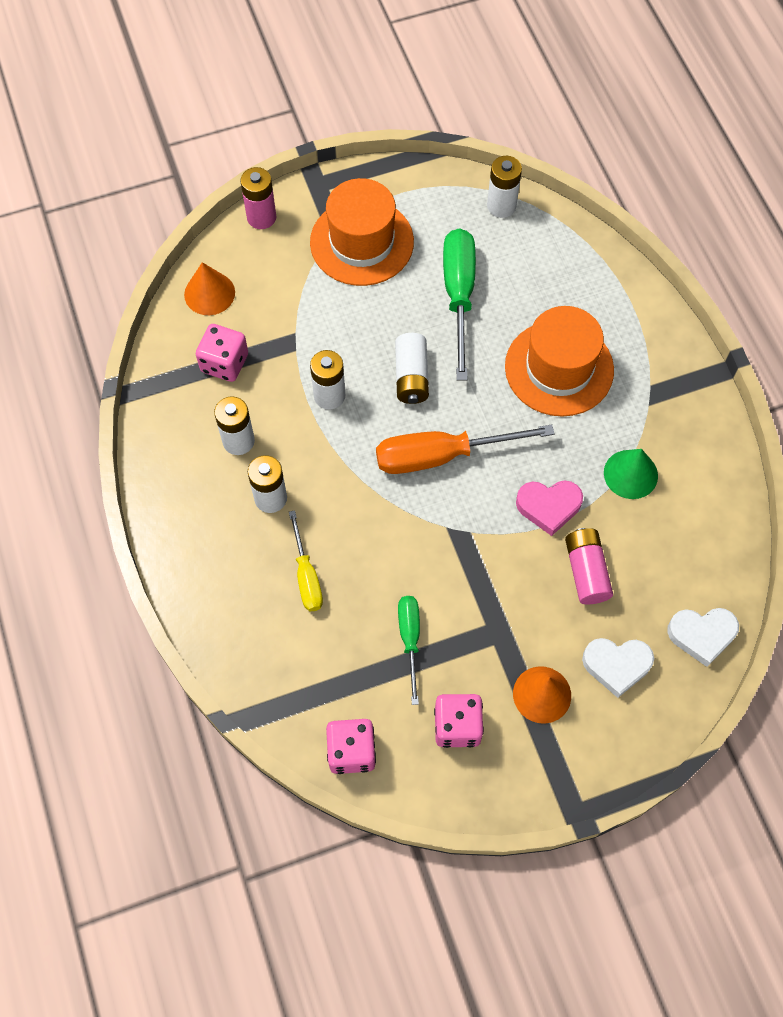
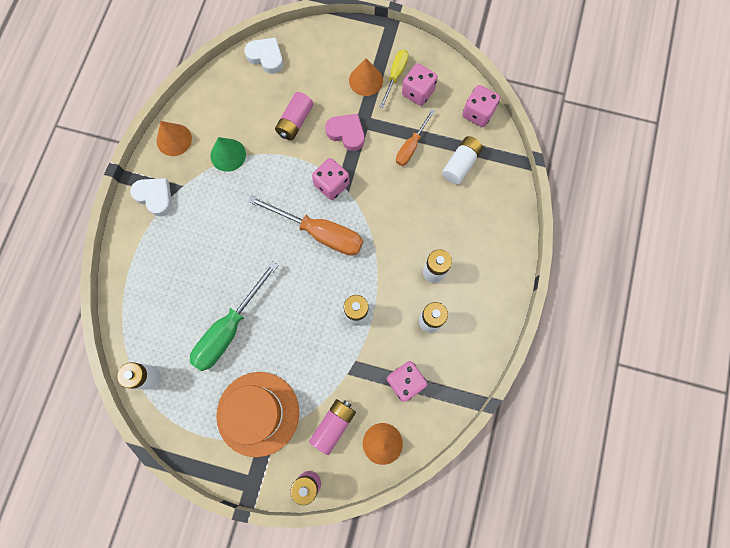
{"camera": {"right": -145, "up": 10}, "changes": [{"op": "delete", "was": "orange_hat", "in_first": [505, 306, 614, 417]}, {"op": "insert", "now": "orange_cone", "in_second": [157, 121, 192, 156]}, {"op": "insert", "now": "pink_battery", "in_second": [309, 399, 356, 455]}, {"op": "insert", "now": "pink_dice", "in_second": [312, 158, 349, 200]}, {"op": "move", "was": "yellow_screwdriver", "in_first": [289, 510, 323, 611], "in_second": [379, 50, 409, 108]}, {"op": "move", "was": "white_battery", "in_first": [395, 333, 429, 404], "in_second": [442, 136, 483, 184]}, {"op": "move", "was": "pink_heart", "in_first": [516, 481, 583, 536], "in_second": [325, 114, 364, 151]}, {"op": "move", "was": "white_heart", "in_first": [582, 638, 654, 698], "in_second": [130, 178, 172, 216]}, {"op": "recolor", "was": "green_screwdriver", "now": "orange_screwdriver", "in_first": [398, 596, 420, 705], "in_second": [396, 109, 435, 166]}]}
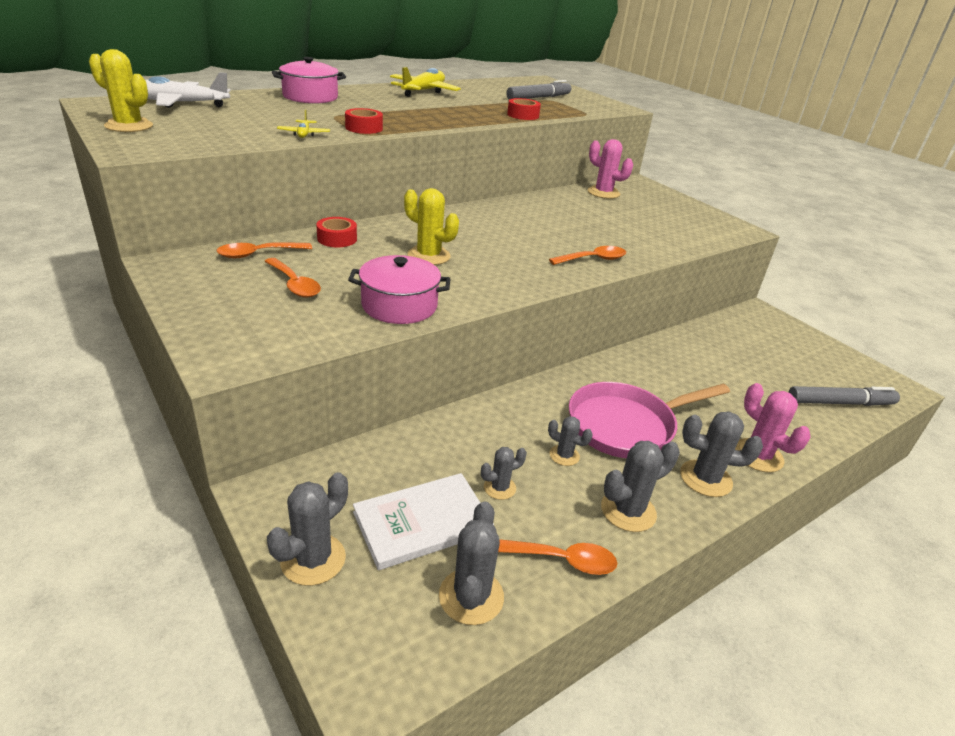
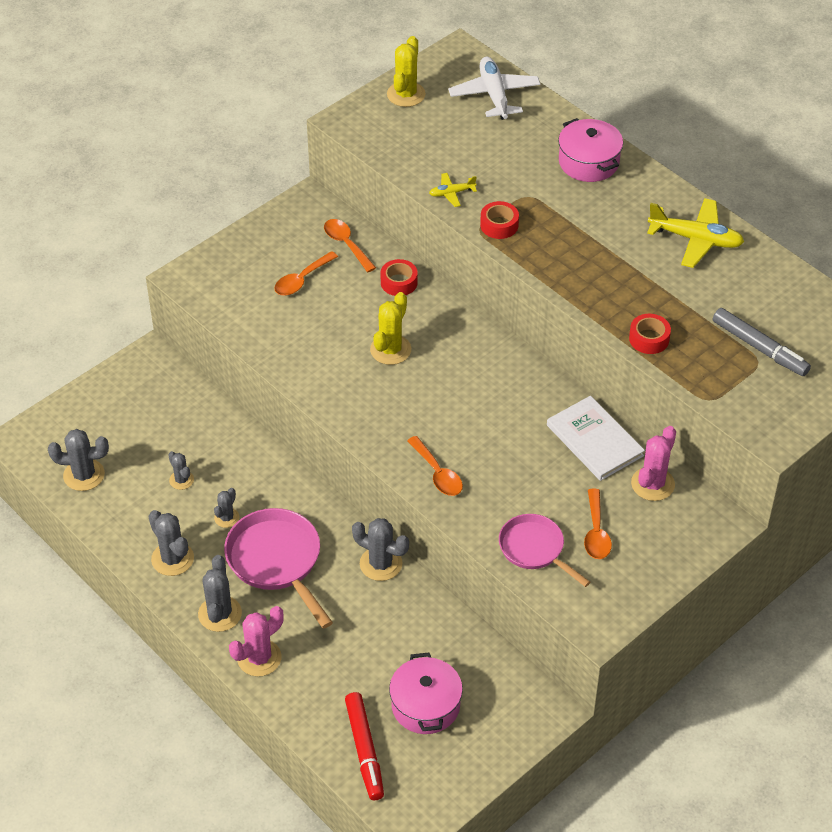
{"camera": {"right": 85, "up": 15}, "changes": [{"op": "insert", "now": "pink_pan", "in_second": [499, 514, 590, 587]}, {"op": "move", "was": "grey_cactus", "in_first": [267, 472, 348, 586], "in_second": [352, 518, 409, 581]}, {"op": "move", "was": "pink_pot", "in_first": [348, 255, 451, 324], "in_second": [389, 652, 463, 734]}, {"op": "move", "was": "white_book", "in_first": [353, 473, 494, 570], "in_second": [547, 396, 645, 481]}, {"op": "move", "was": "orange_spoon", "in_first": [498, 539, 618, 575], "in_second": [584, 489, 612, 559]}, {"op": "recolor", "was": "grey_marker", "now": "red_marker", "in_first": [788, 386, 900, 406], "in_second": [345, 692, 384, 800]}]}
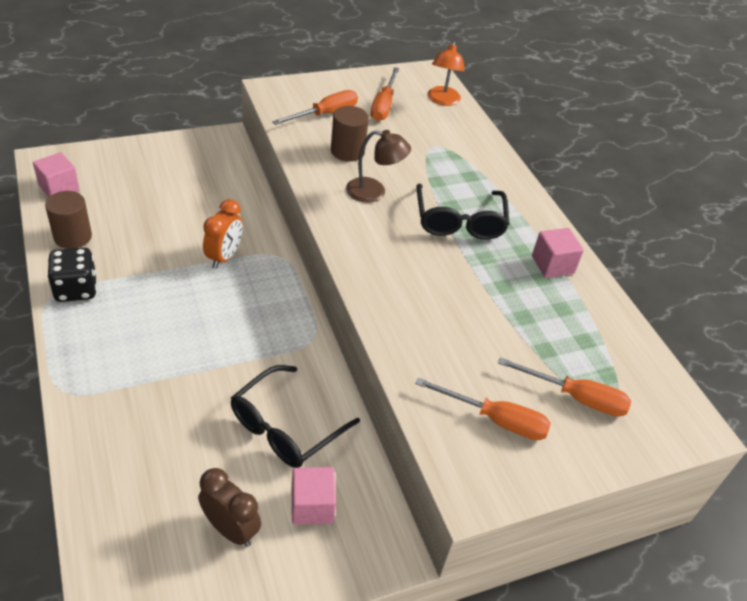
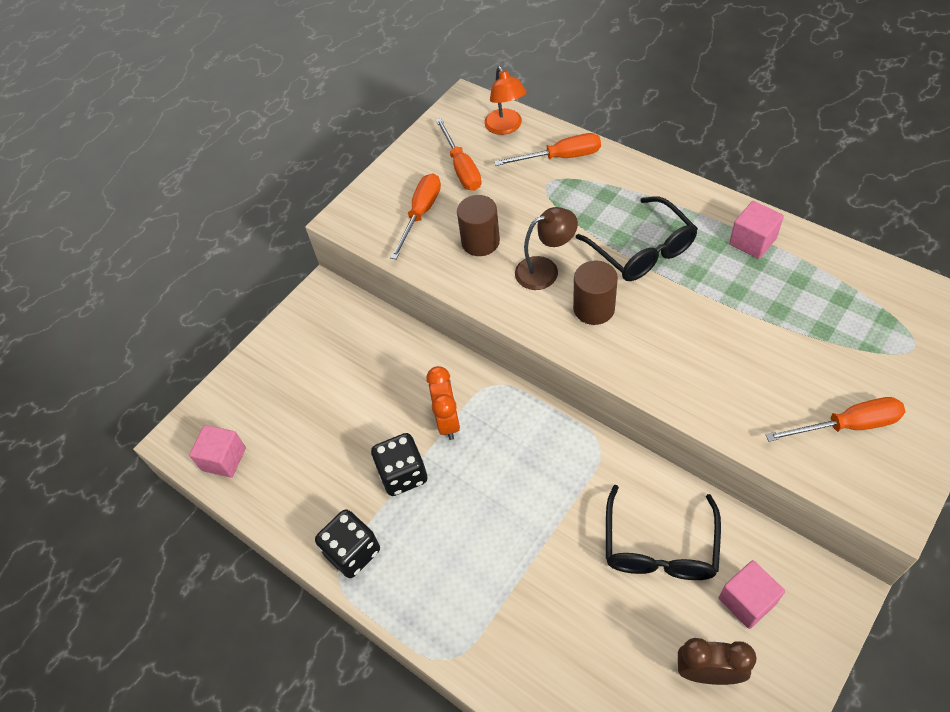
{"camera": {"right": -20, "up": 10}, "changes": [{"op": "insert", "now": "black_dice", "in_second": [371, 433, 428, 496]}, {"op": "move", "was": "brown_cylinder", "in_first": [45, 191, 92, 249], "in_second": [573, 260, 618, 325]}, {"op": "move", "was": "orange_screwdriver", "in_first": [498, 357, 631, 417], "in_second": [494, 133, 601, 166]}]}
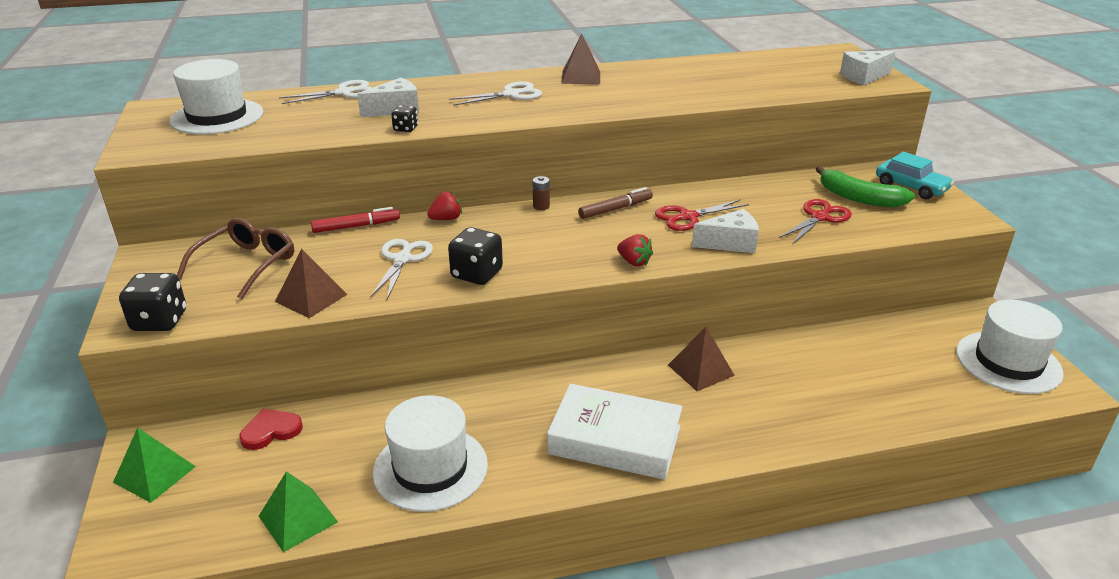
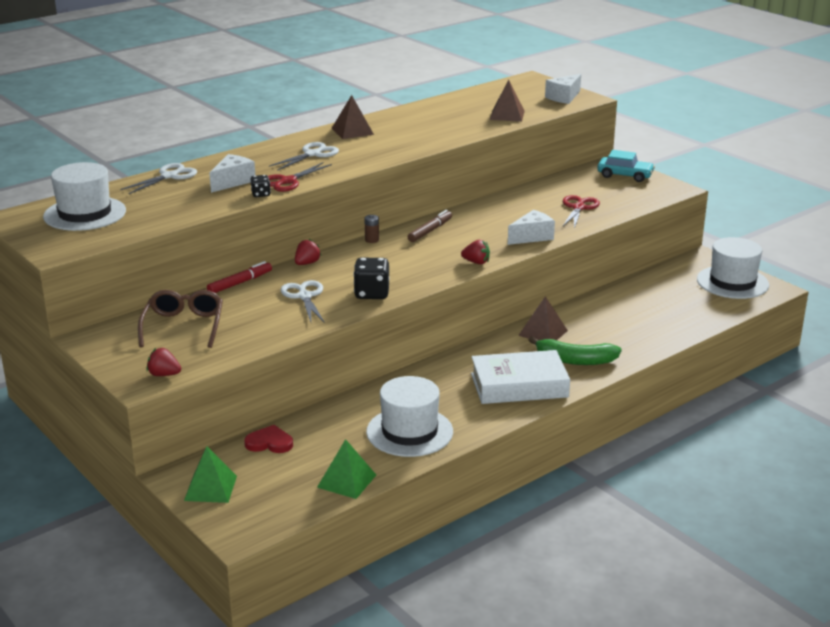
{"camera": {"right": -25, "up": -5}, "changes": [{"op": "move", "was": "brown_pyramid", "in_first": [275, 249, 347, 318], "in_second": [490, 80, 525, 122]}, {"op": "move", "was": "red_scissors", "in_first": [655, 199, 749, 231], "in_second": [268, 162, 332, 192]}, {"op": "move", "was": "green_banana", "in_first": [816, 166, 915, 208], "in_second": [529, 336, 622, 365]}, {"op": "replace", "was": "black_dice", "now": "red_strawberry", "in_first": [119, 273, 186, 331], "in_second": [147, 348, 181, 376]}, {"op": "rotate", "was": "red_heart", "in_first": [239, 408, 303, 450], "in_second": [244, 425, 293, 453], "clockwise": 60}]}
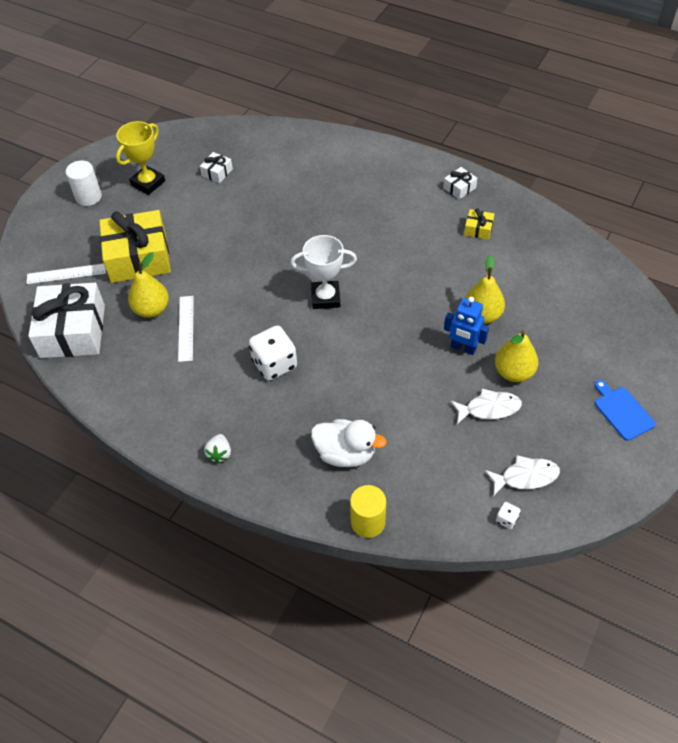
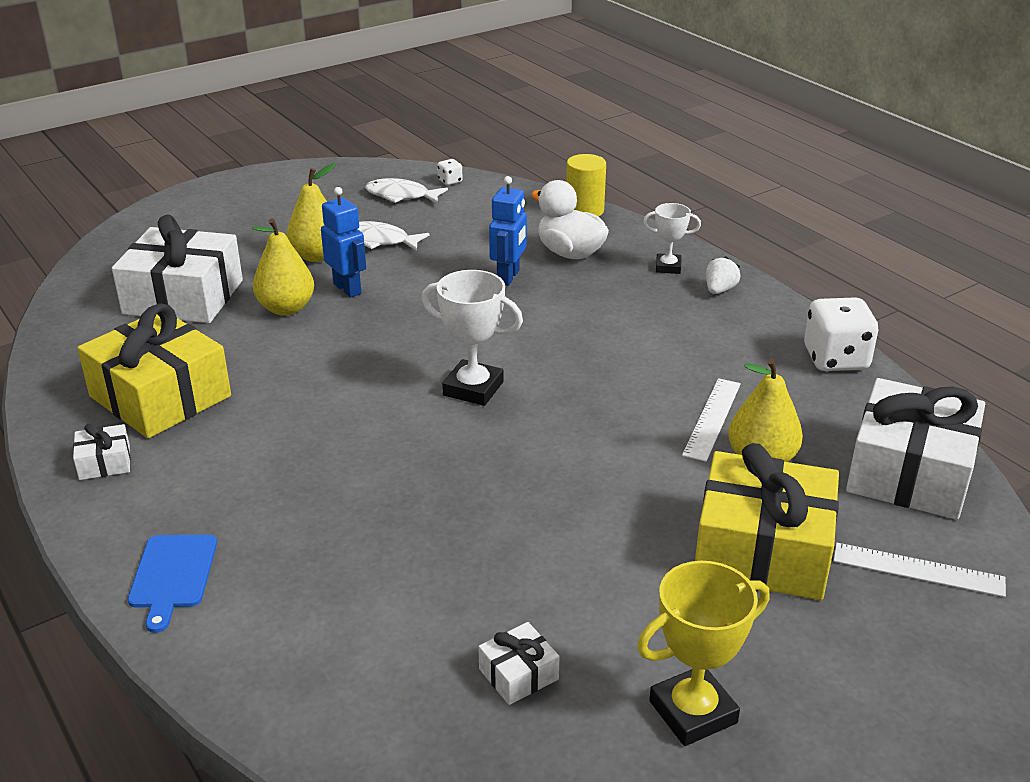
{"camera": {"right": -155, "up": -20}, "changes": [{"op": "delete", "was": "white_cylinder", "in_first": [66, 160, 102, 206]}, {"op": "insert", "now": "white_gift", "in_second": [112, 215, 243, 323]}, {"op": "insert", "now": "blue_robot", "in_second": [489, 176, 527, 286]}, {"op": "insert", "now": "white_trophy", "in_second": [643, 203, 701, 274]}, {"op": "move", "was": "white_dice", "in_first": [249, 326, 297, 381], "in_second": [804, 297, 879, 371]}, {"op": "move", "was": "blue_cutting_board", "in_first": [594, 380, 656, 441], "in_second": [128, 534, 217, 633]}, {"op": "resize", "was": "yellow_gift", "in_first": [464, 208, 495, 240], "in_second": [77, 303, 231, 438], "ratio": 2.33}]}
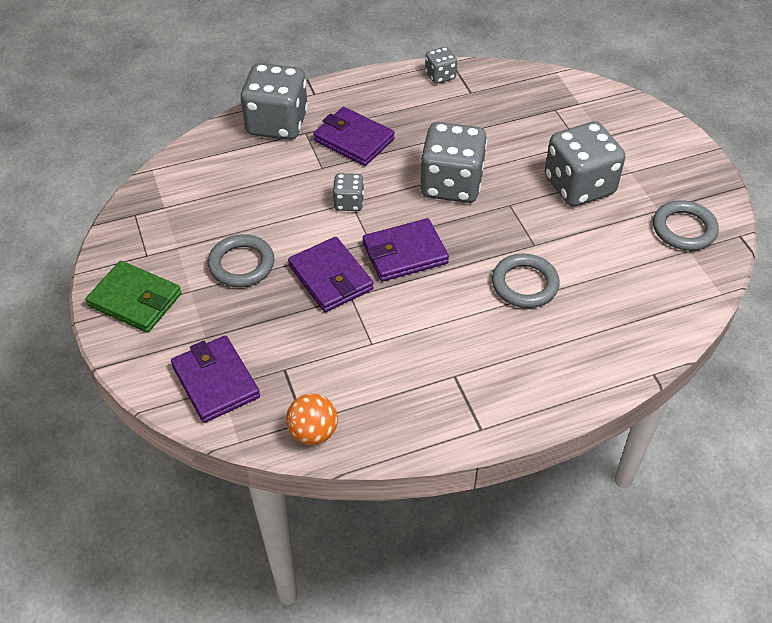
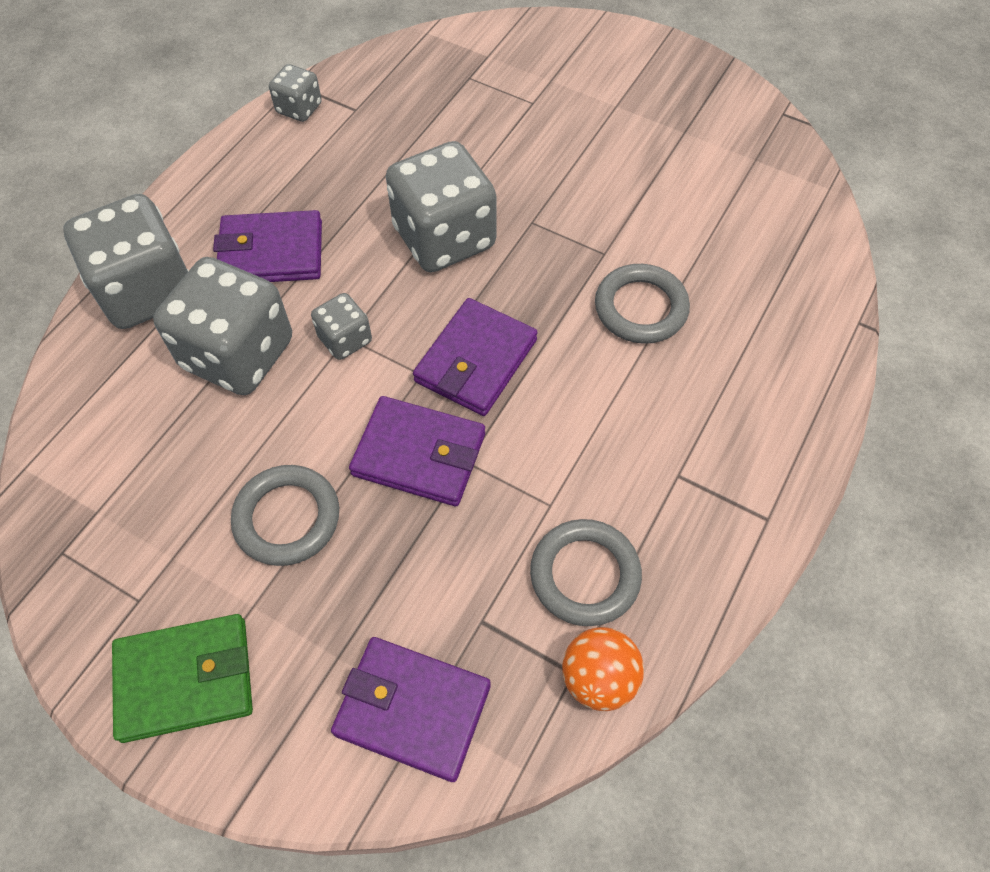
{"camera": {"right": -40, "up": 10}, "changes": [{"op": "move", "was": "grey_dice", "in_first": [545, 121, 625, 206], "in_second": [153, 257, 292, 395]}, {"op": "move", "was": "grey_ring", "in_first": [653, 200, 719, 251], "in_second": [530, 519, 642, 626]}]}
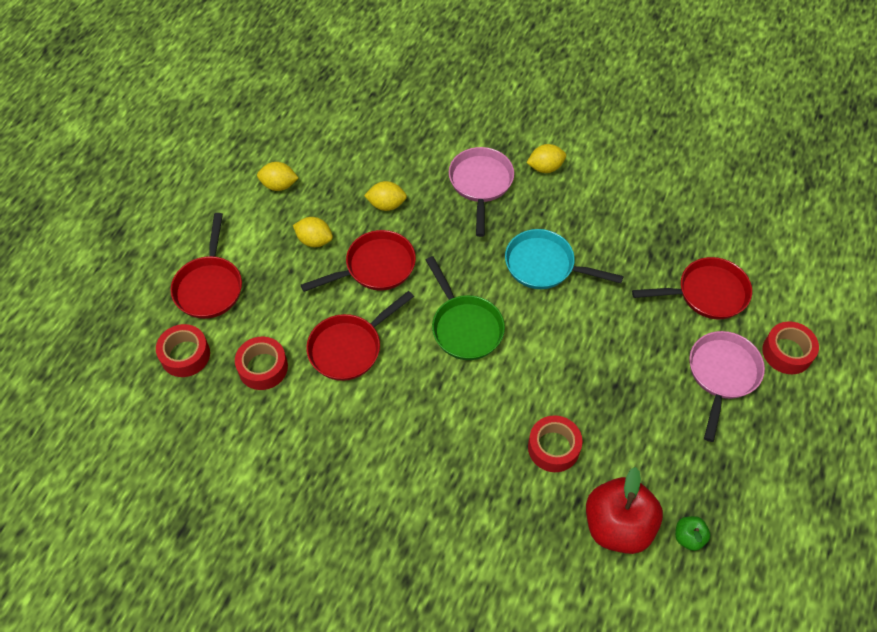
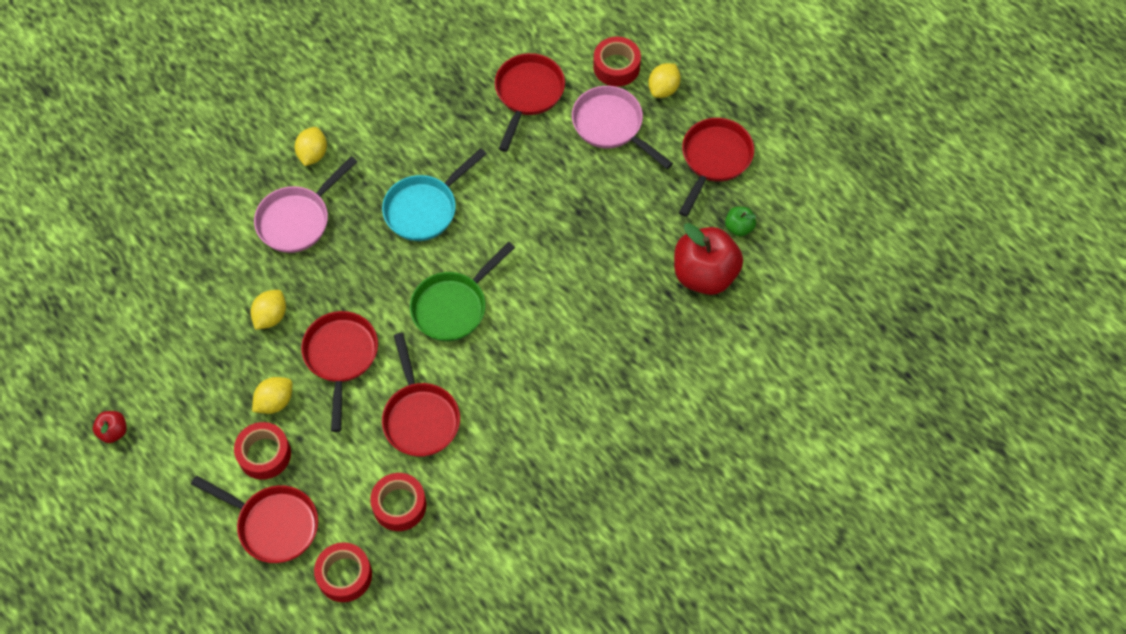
{"camera": {"right": -65, "up": 5}, "changes": [{"op": "insert", "now": "red_apple", "in_second": [93, 411, 127, 443]}, {"op": "insert", "now": "red_pan", "in_second": [679, 118, 754, 217]}, {"op": "move", "was": "yellow_lemon", "in_first": [257, 162, 298, 191], "in_second": [648, 63, 681, 98]}, {"op": "move", "was": "red_tape", "in_first": [528, 415, 583, 472], "in_second": [234, 422, 291, 480]}, {"op": "rotate", "was": "green_pan", "in_first": [426, 256, 505, 360], "in_second": [410, 242, 515, 342], "clockwise": 135}, {"op": "rotate", "was": "pink_pan", "in_first": [449, 147, 514, 237], "in_second": [254, 156, 357, 253], "clockwise": -75}]}
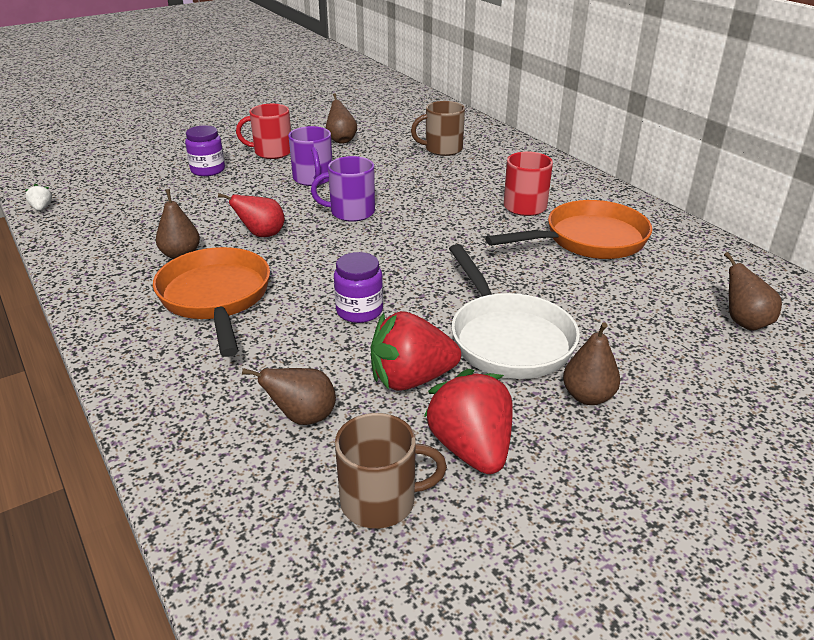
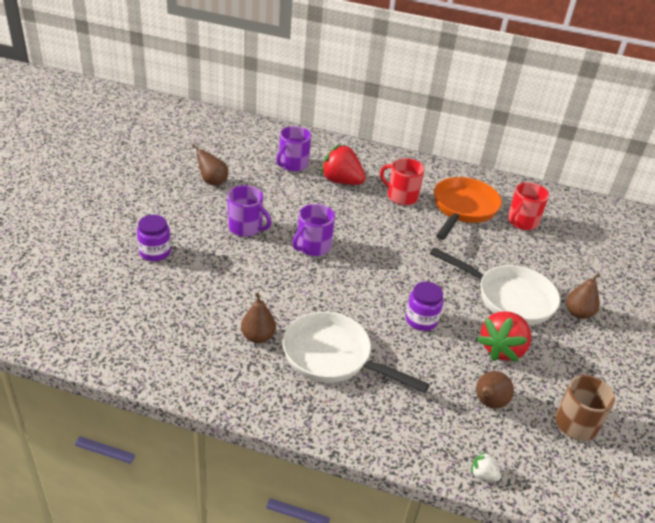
{"camera": {"right": -45, "up": 5}, "changes": [{"op": "delete", "was": "red_pear", "in_first": [218, 193, 285, 237]}, {"op": "delete", "was": "brown_pear", "in_first": [724, 252, 782, 331]}, {"op": "move", "was": "white_strawberry", "in_first": [25, 184, 52, 211], "in_second": [471, 452, 501, 481]}, {"op": "move", "was": "red_mug", "in_first": [236, 104, 291, 159], "in_second": [507, 182, 549, 230]}, {"op": "move", "was": "red_strawberry", "in_first": [424, 369, 513, 474], "in_second": [320, 145, 366, 185]}, {"op": "recolor", "was": "orange_pan", "now": "white_pan", "in_first": [153, 247, 270, 357], "in_second": [282, 312, 430, 393]}, {"op": "recolor", "was": "brown_mug", "now": "purple_mug", "in_first": [411, 101, 465, 156], "in_second": [276, 126, 311, 172]}]}
